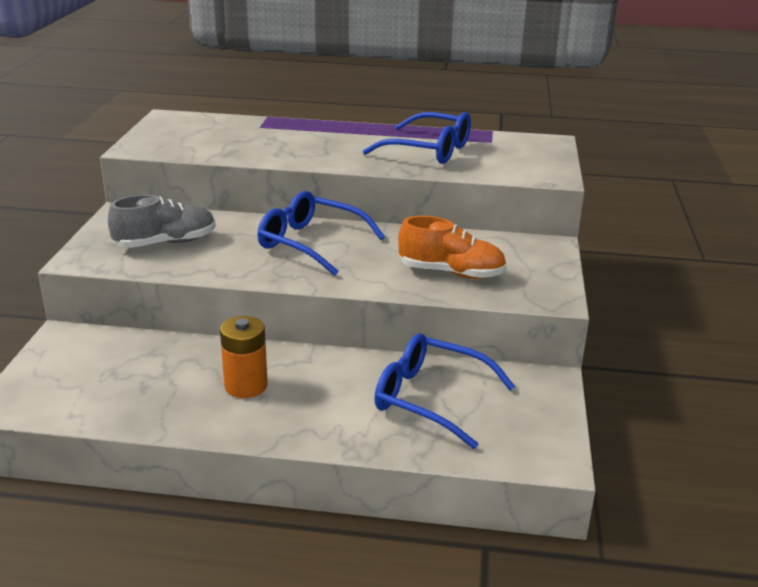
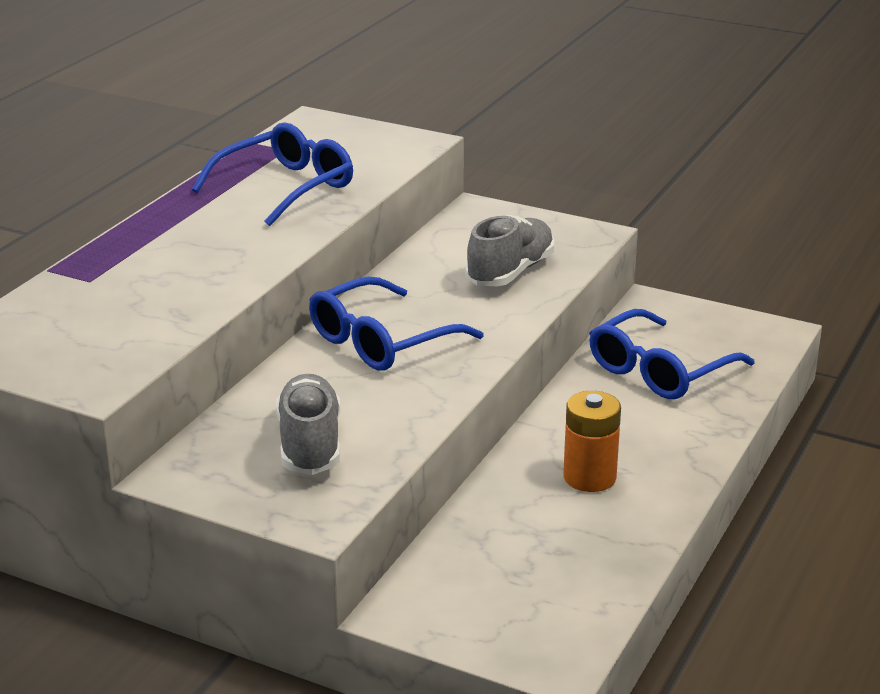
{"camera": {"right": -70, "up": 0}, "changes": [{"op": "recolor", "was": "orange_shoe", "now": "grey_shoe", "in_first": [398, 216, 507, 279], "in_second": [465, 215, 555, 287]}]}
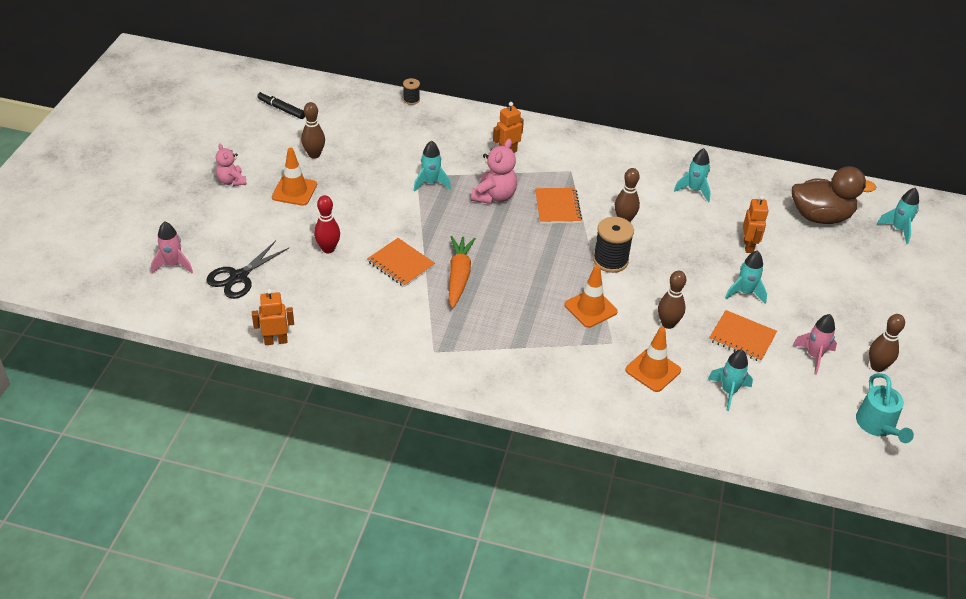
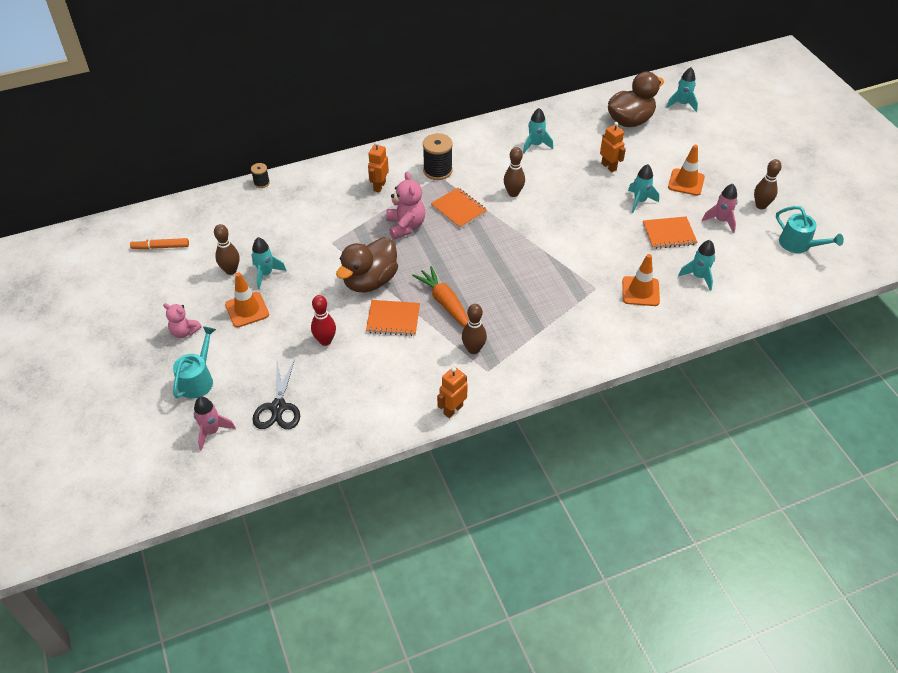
{"camera": {"right": -35, "up": 5}, "changes": [{"op": "insert", "now": "turquoise_watering_can", "in_second": [173, 326, 216, 399]}, {"op": "insert", "now": "brown_duck", "in_second": [336, 237, 398, 292]}, {"op": "move", "was": "orange_robot", "in_first": [252, 289, 294, 345], "in_second": [437, 367, 468, 418]}, {"op": "move", "was": "turquoise_rocket", "in_first": [413, 140, 451, 192], "in_second": [252, 237, 286, 289]}, {"op": "move", "was": "orange_traffic_cone", "in_first": [564, 265, 618, 328], "in_second": [668, 145, 705, 196]}, {"op": "move", "was": "black_spool", "in_first": [593, 217, 634, 273], "in_second": [423, 133, 453, 180]}, {"op": "move", "was": "brown_bowling_pin", "in_first": [658, 271, 686, 329], "in_second": [462, 304, 487, 354]}, {"op": "recolor", "was": "black_marker", "now": "orange_marker", "in_first": [257, 91, 305, 119], "in_second": [130, 238, 189, 249]}]}
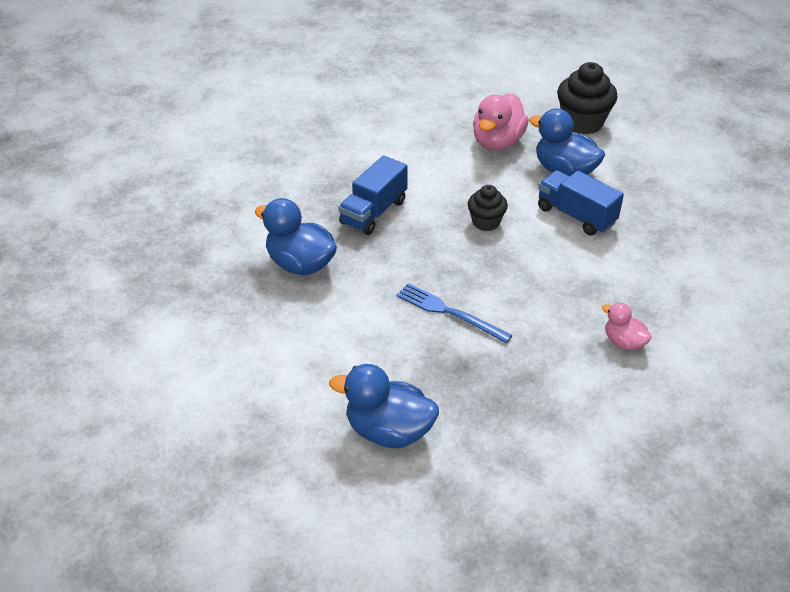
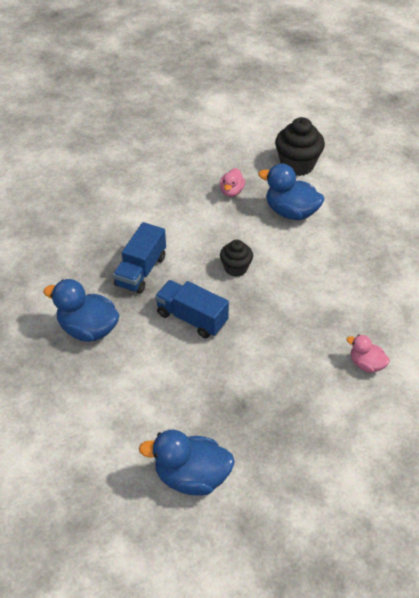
{"camera": {"right": -10, "up": 5}, "changes": [{"op": "delete", "was": "blue_fork", "in_first": [396, 283, 512, 343]}, {"op": "move", "was": "blue_truck", "in_first": [538, 170, 624, 236], "in_second": [155, 280, 229, 338]}, {"op": "resize", "was": "pink_duck", "in_first": [473, 93, 529, 151], "in_second": [220, 168, 245, 197], "ratio": 0.57}]}
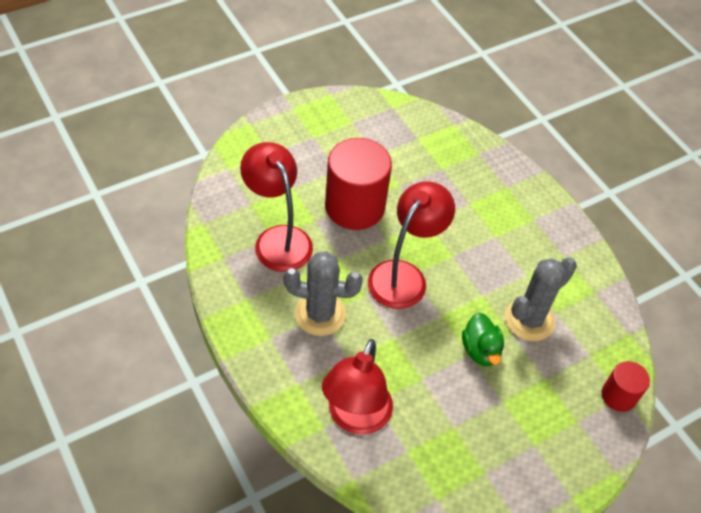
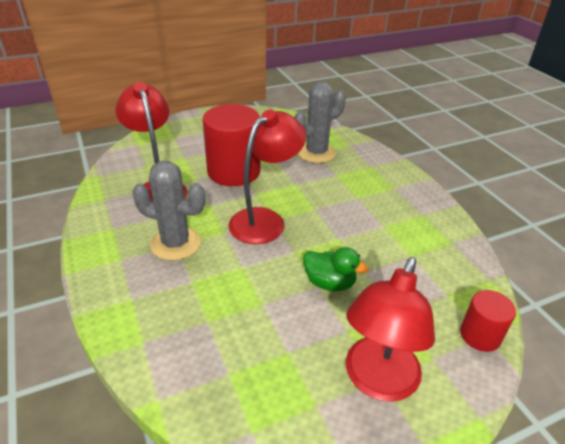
{"camera": {"right": 10, "up": -15}, "changes": [{"op": "move", "was": "red_lamp", "in_first": [322, 339, 393, 435], "in_second": [346, 257, 435, 402]}, {"op": "move", "was": "grey_cactus", "in_first": [505, 257, 577, 341], "in_second": [294, 82, 346, 163]}, {"op": "rotate", "was": "green_duck", "in_first": [462, 313, 504, 366], "in_second": [303, 247, 369, 291], "clockwise": -60}]}
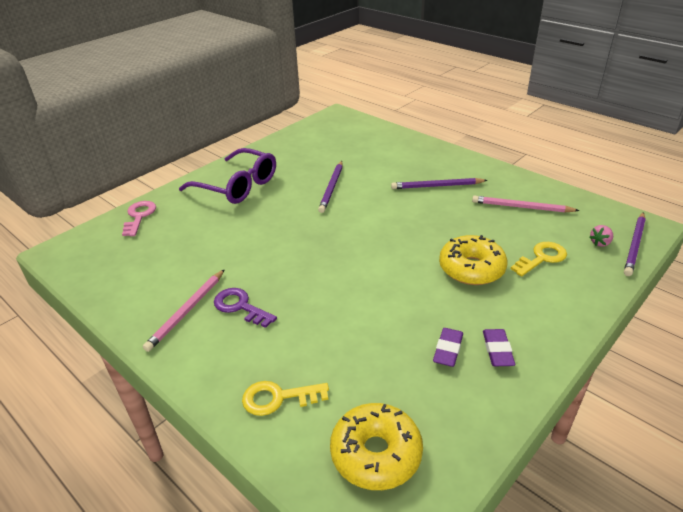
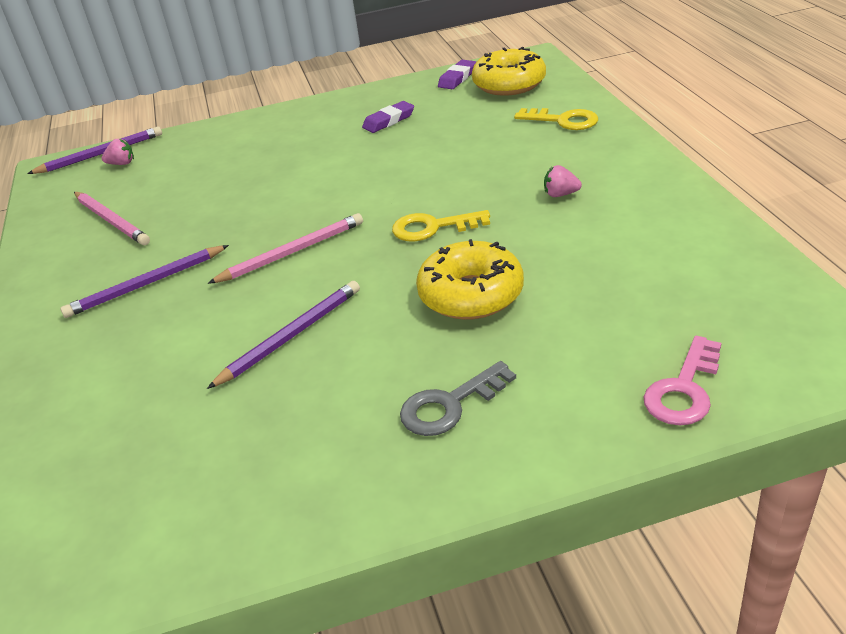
{"camera": {"right": -145, "up": 0}, "changes": [{"op": "move", "was": "pink_pencil", "in_first": [143, 269, 225, 352], "in_second": [208, 213, 363, 284]}, {"op": "move", "was": "yellow_donut", "in_first": [439, 235, 507, 285], "in_second": [416, 239, 524, 320]}, {"op": "move", "was": "purple_eraser", "in_first": [483, 329, 515, 366], "in_second": [438, 60, 476, 89]}, {"op": "move", "was": "yellow_key", "in_first": [511, 242, 567, 277], "in_second": [392, 210, 490, 241]}, {"op": "replace", "was": "purple_glasses", "now": "grey_key", "in_first": [179, 148, 276, 204], "in_second": [400, 361, 516, 436]}, {"op": "replace", "was": "purple_key", "now": "pink_strawberry", "in_first": [214, 288, 277, 328], "in_second": [544, 165, 582, 197]}, {"op": "rotate", "was": "purple_pencil", "in_first": [391, 178, 488, 189], "in_second": [60, 245, 229, 318], "clockwise": 120}]}
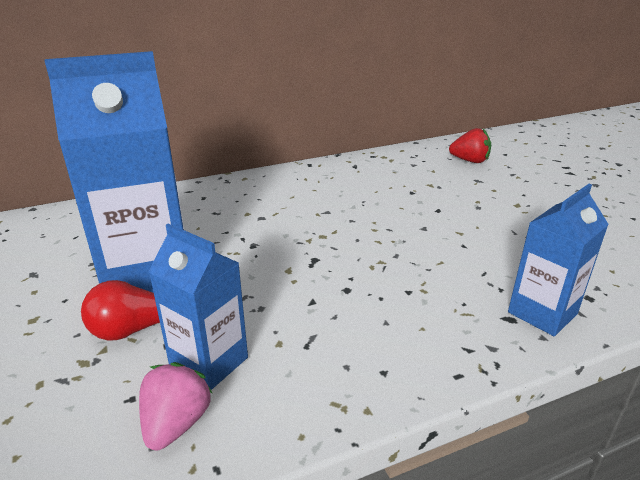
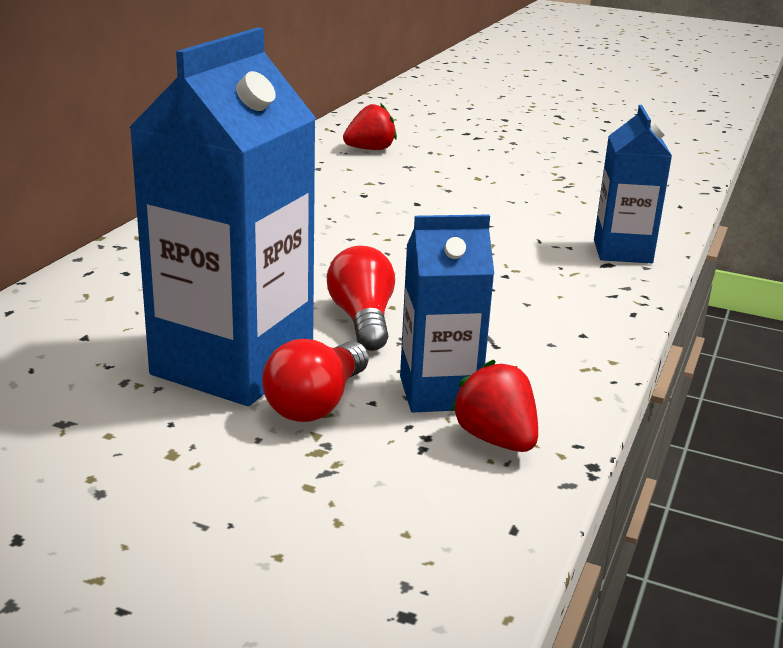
{"camera": {"right": -45, "up": -5}, "changes": [{"op": "insert", "now": "red_light_bulb", "in_second": [327, 246, 395, 351]}, {"op": "recolor", "was": "pink_strawberry", "now": "red_strawberry", "in_first": [139, 362, 212, 450], "in_second": [451, 360, 538, 452]}]}
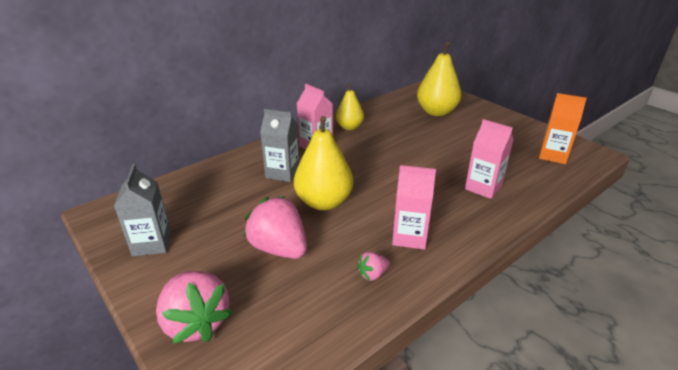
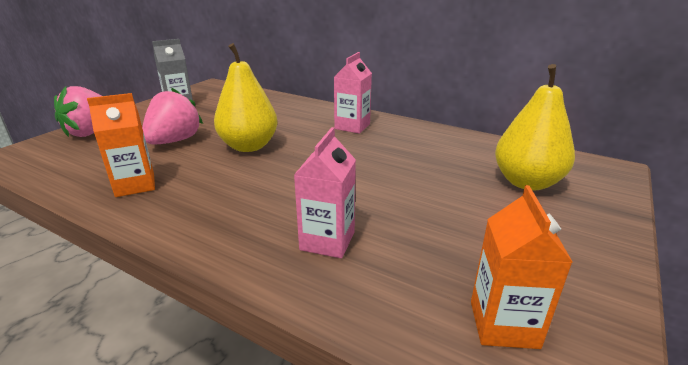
{"camera": {"right": 70, "up": -5}, "changes": [{"op": "delete", "was": "grey_carton", "in_first": [260, 109, 299, 182]}, {"op": "delete", "was": "yellow_pear", "in_first": [336, 83, 364, 130]}, {"op": "delete", "was": "pink_carton", "in_first": [392, 165, 436, 250]}, {"op": "replace", "was": "pink_strawberry", "now": "orange_carton", "in_first": [357, 251, 390, 281], "in_second": [87, 93, 155, 197]}]}
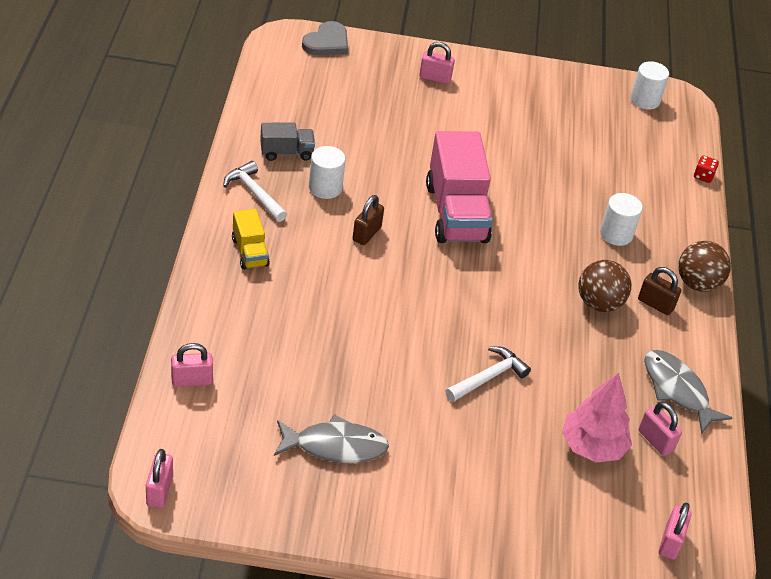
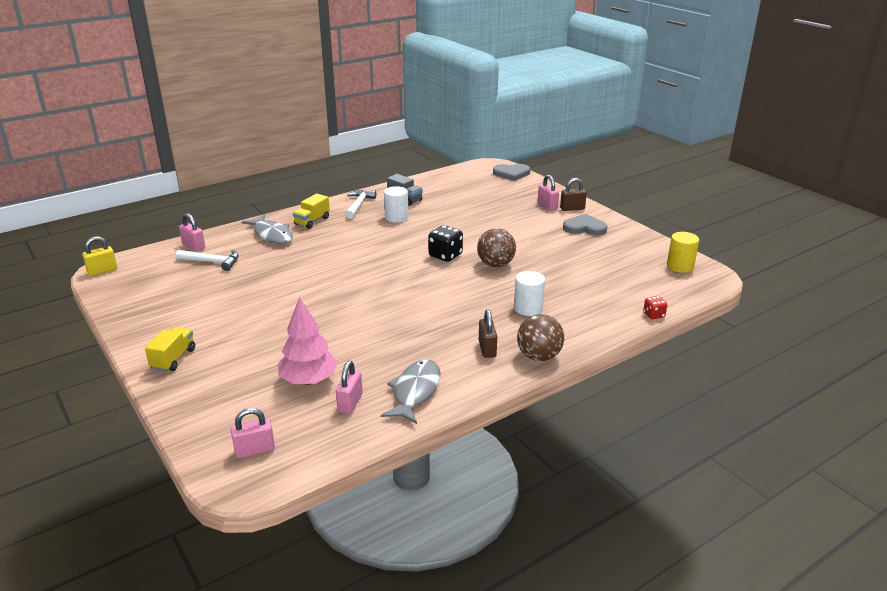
{"camera": {"right": 55, "up": -15}, "changes": [{"op": "insert", "now": "yellow_truck", "in_second": [145, 327, 195, 372]}, {"op": "insert", "now": "grey_heart", "in_second": [563, 214, 608, 235]}, {"op": "move", "was": "grey_fish", "in_first": [274, 414, 389, 463], "in_second": [242, 215, 293, 244]}, {"op": "move", "was": "brown_padlock", "in_first": [353, 195, 384, 245], "in_second": [560, 178, 587, 211]}, {"op": "move", "was": "white_hammer", "in_first": [445, 346, 531, 402], "in_second": [176, 250, 239, 271]}, {"op": "move", "was": "brown_ball", "in_first": [578, 260, 631, 312], "in_second": [477, 228, 516, 267]}, {"op": "replace", "was": "pink_truck", "now": "black_dice", "in_first": [426, 131, 493, 243], "in_second": [428, 225, 463, 262]}, {"op": "recolor", "was": "pink_padlock", "now": "yellow_padlock", "in_first": [146, 449, 173, 508], "in_second": [82, 236, 117, 276]}, {"op": "recolor", "was": "white_cylinder", "now": "yellow_cylinder", "in_first": [630, 61, 669, 110], "in_second": [667, 232, 699, 273]}]}
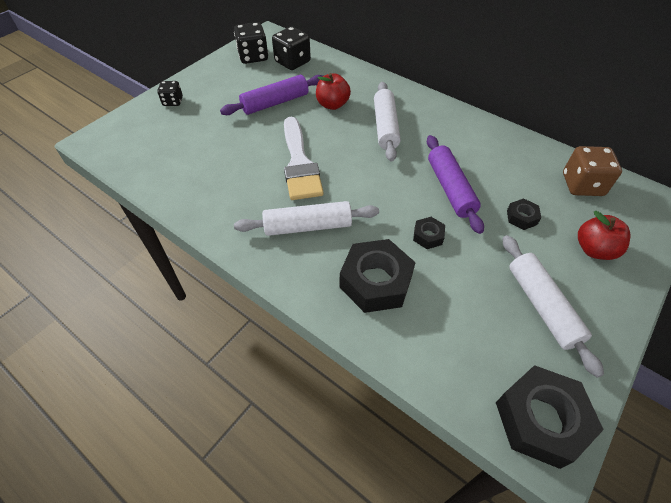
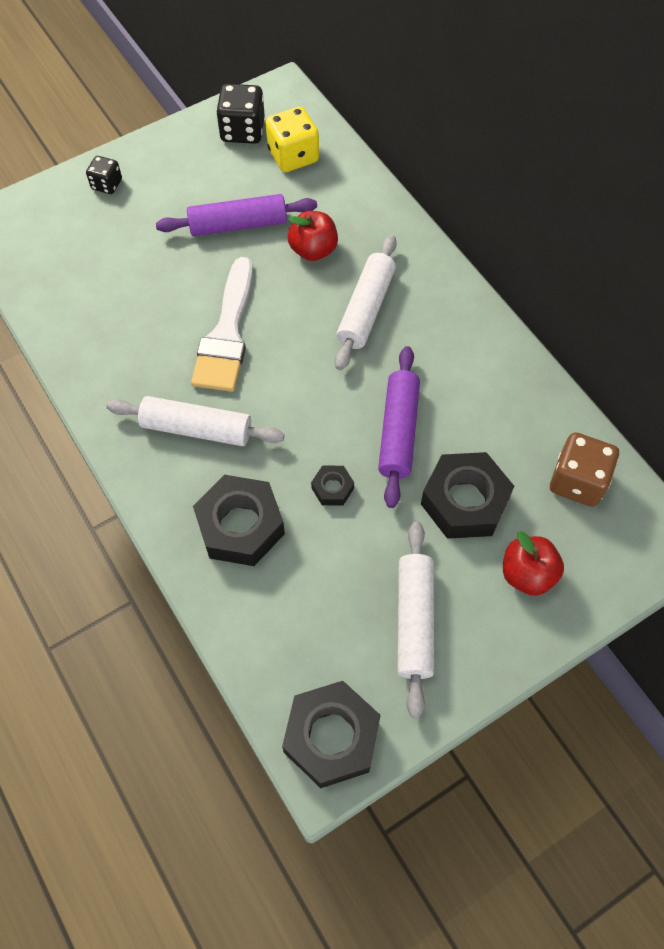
{"camera": {"right": 20, "up": 10}, "changes": [{"op": "recolor", "was": "black_dice", "now": "yellow_dice", "in_first": [272, 26, 311, 70], "in_second": [266, 106, 319, 172]}, {"op": "resize", "was": "black_nut", "in_first": [507, 198, 541, 230], "in_second": [421, 452, 514, 539], "ratio": 2.08}]}
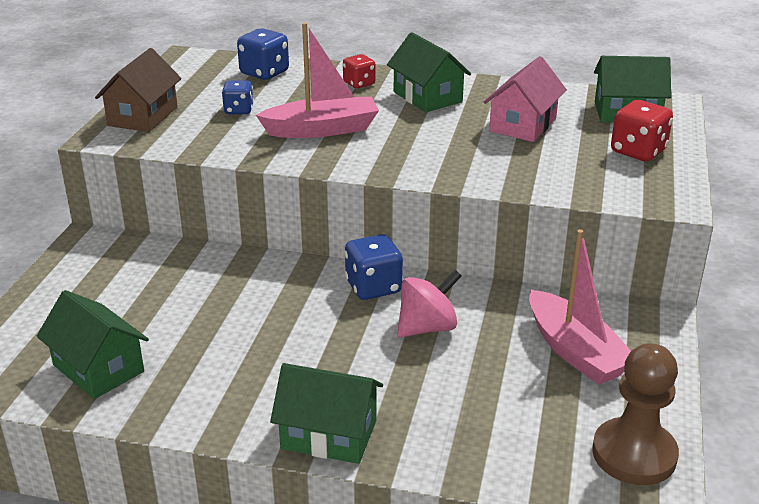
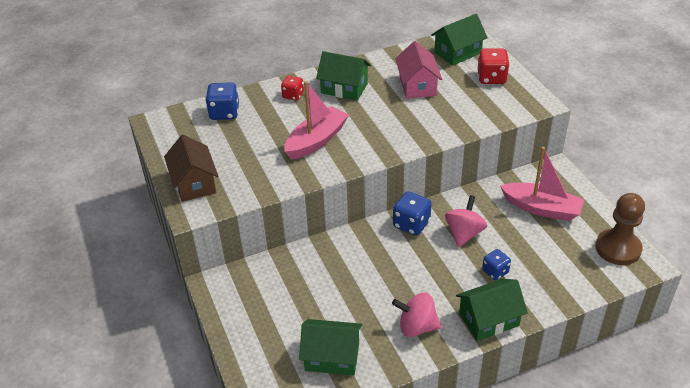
{"camera": {"right": -35, "up": 10}, "changes": [{"op": "insert", "now": "pink_spinning_top", "in_second": [392, 293, 441, 337]}, {"op": "move", "was": "blue_dice", "in_first": [222, 80, 254, 114], "in_second": [482, 249, 511, 280]}]}
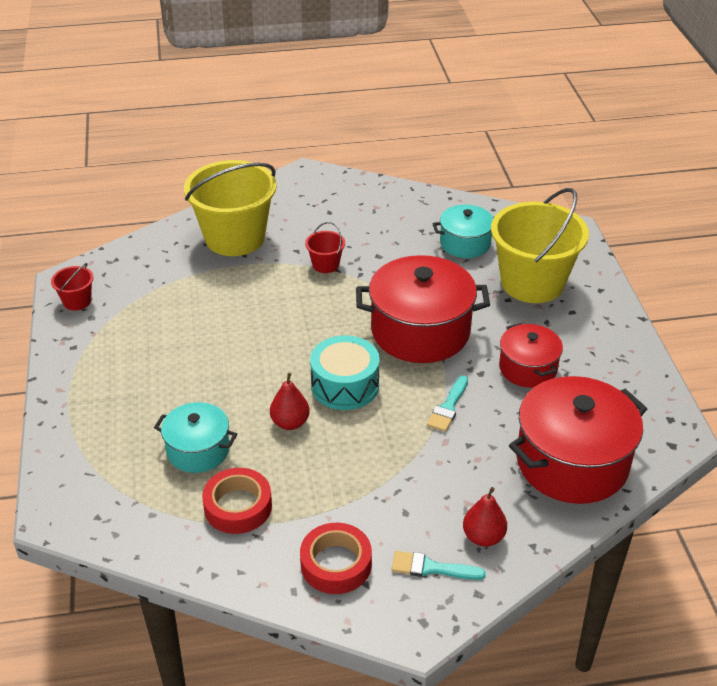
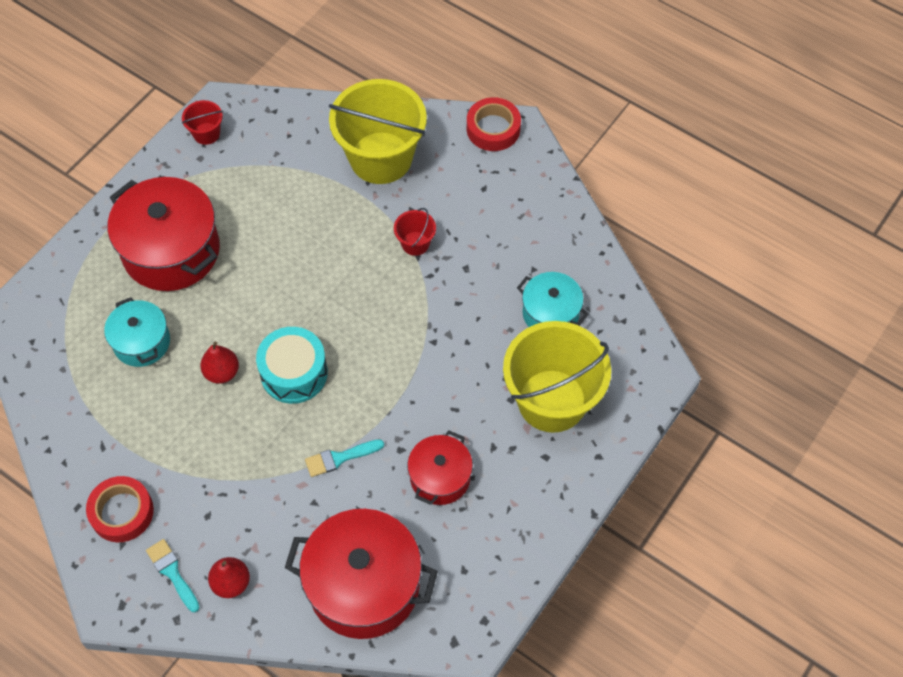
{"camera": {"right": 45, "up": 20}, "changes": [{"op": "move", "was": "red_tape", "in_first": [202, 468, 272, 534], "in_second": [467, 97, 521, 151]}, {"op": "move", "was": "red_pot", "in_first": [356, 255, 490, 363], "in_second": [108, 177, 220, 291]}]}
